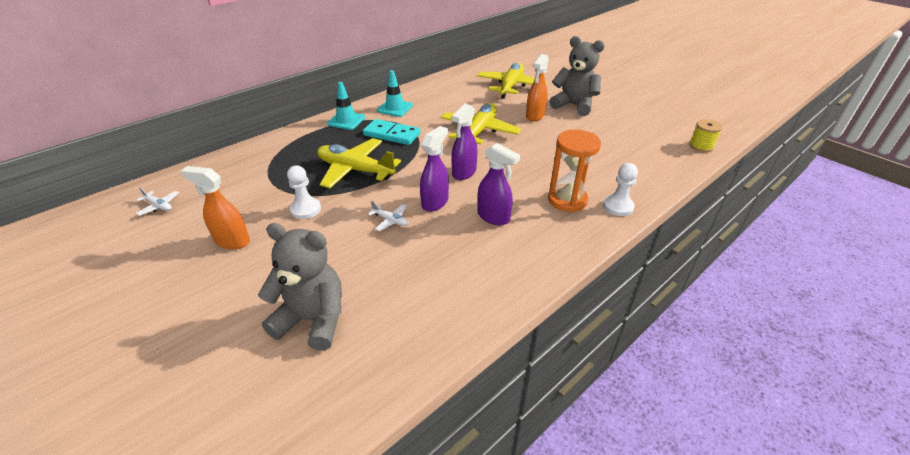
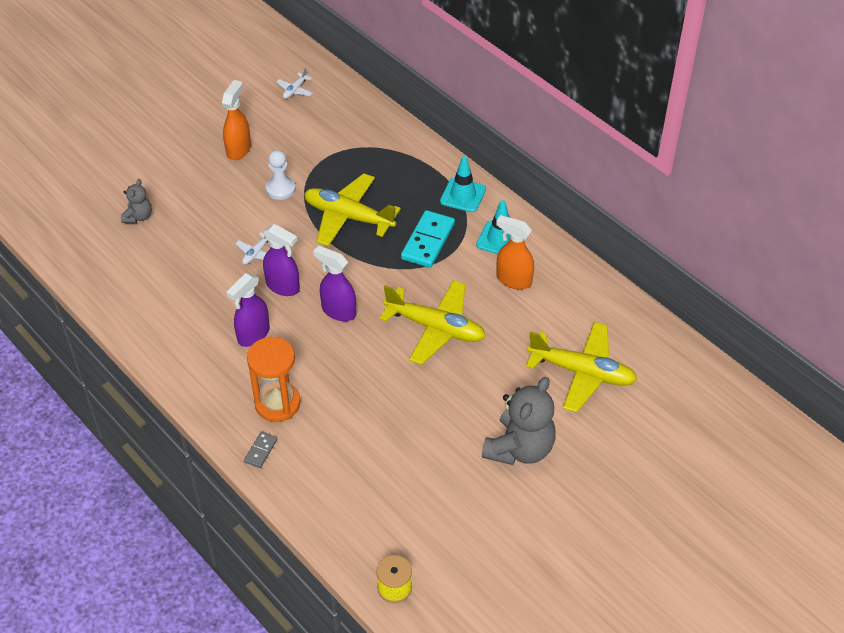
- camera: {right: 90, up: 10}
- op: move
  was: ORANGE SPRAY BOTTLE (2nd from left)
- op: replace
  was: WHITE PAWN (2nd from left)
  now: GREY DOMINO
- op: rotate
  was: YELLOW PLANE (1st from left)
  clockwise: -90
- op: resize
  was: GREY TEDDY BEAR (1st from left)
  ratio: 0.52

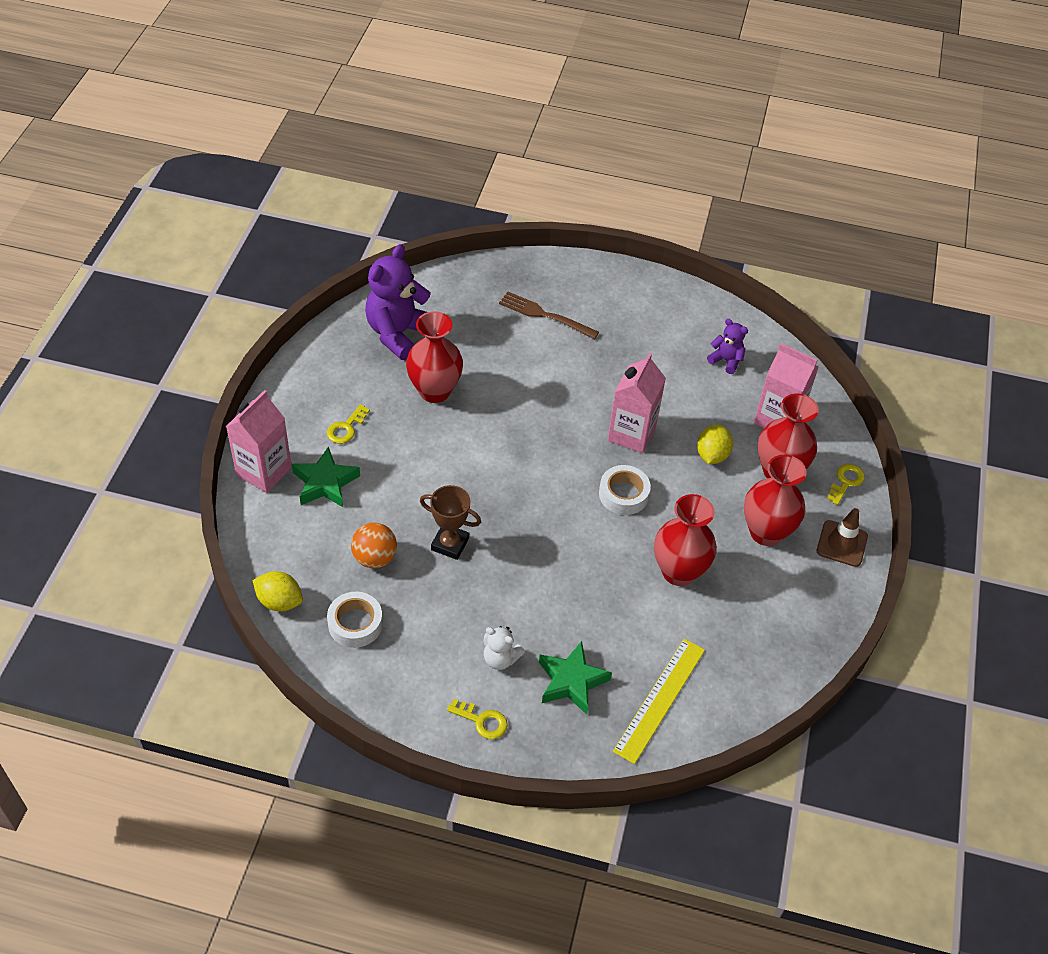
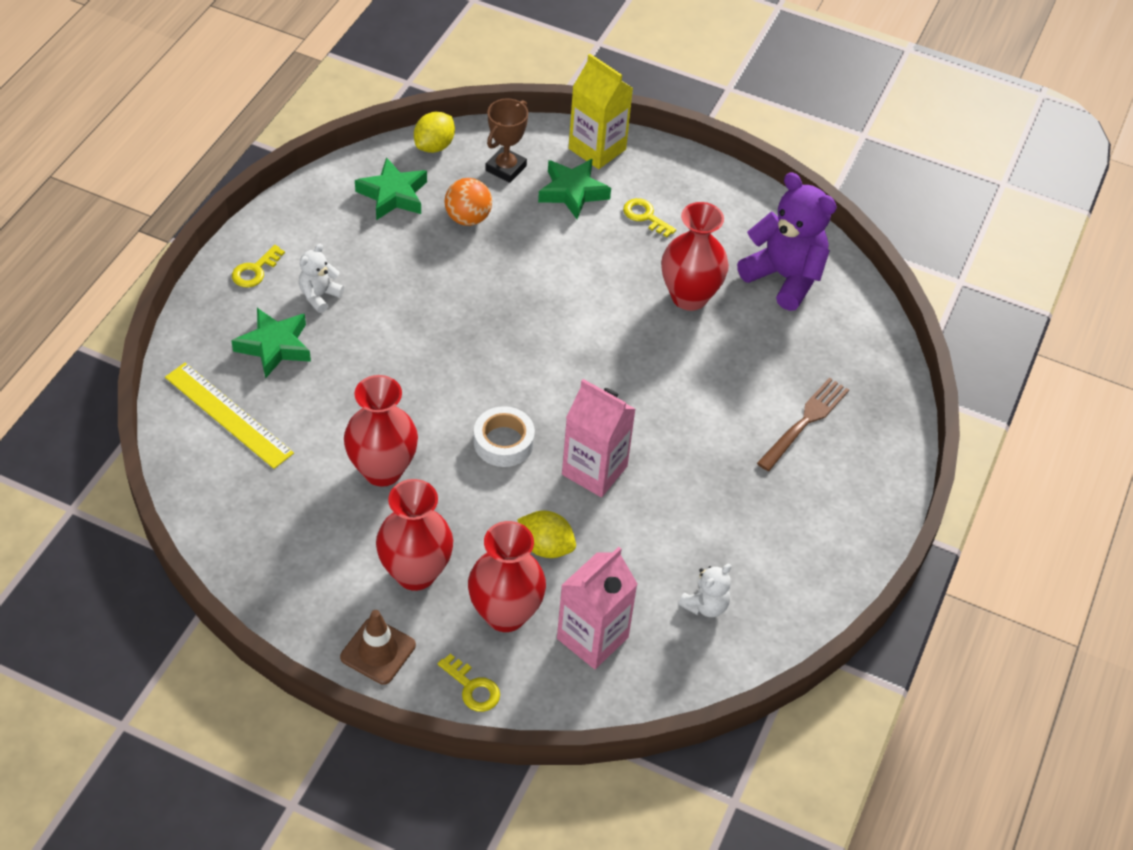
- camera: {right: 100, up: 0}
- op: move
  was: BROWN TROPHY
- op: replace
  was: WHITE TAPE (1st from left)
  now: GREEN STAR (2nd from left)
- op: recolor
  was: PINK CARTON (1st from left)
  now: YELLOW CARTON
- op: recolor
  was: PURPLE TEDDY BEAR (2nd from left)
  now: WHITE TEDDY BEAR (2nd from left)

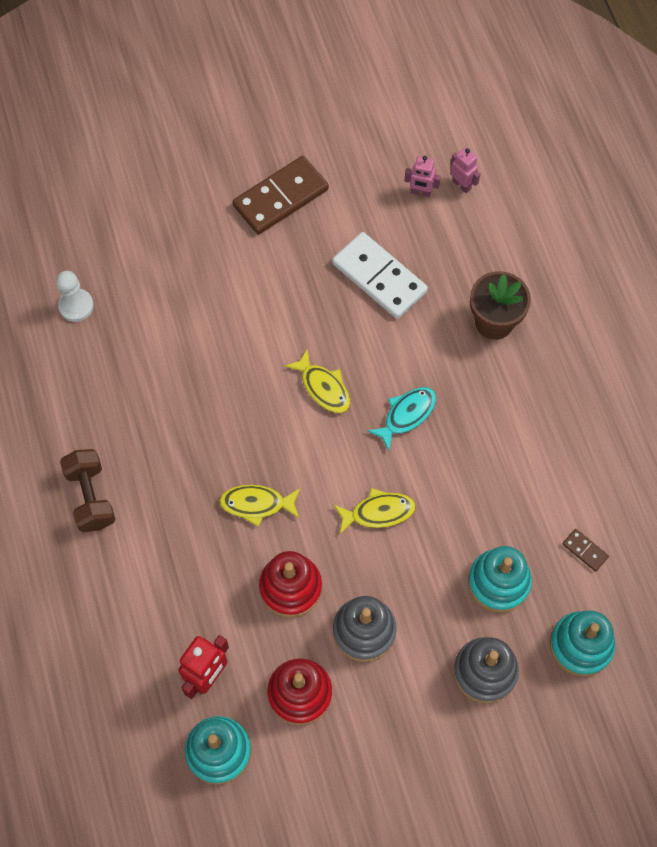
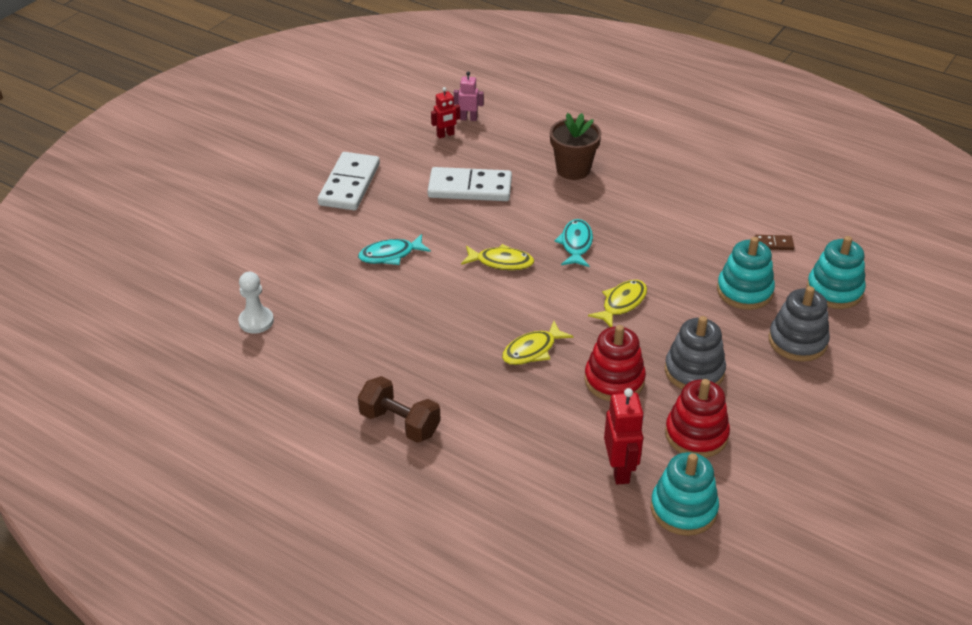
- camera: {right: -40, up: -25}
- op: insert
  now: TURQUOISE FISH (1st from left)
- op: recolor
  was: BROWN DOMINO (1st from left)
  now: WHITE DOMINO (1st from left)
- op: recolor
  was: PINK ROBOT (1st from left)
  now: RED ROBOT (1st from left)

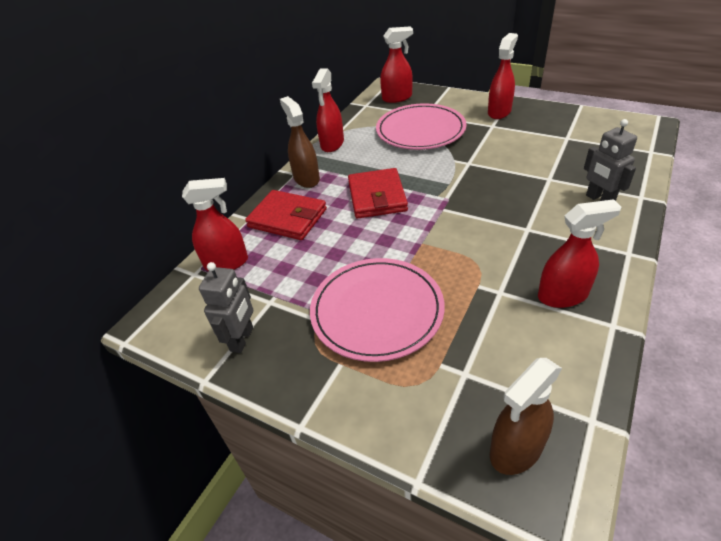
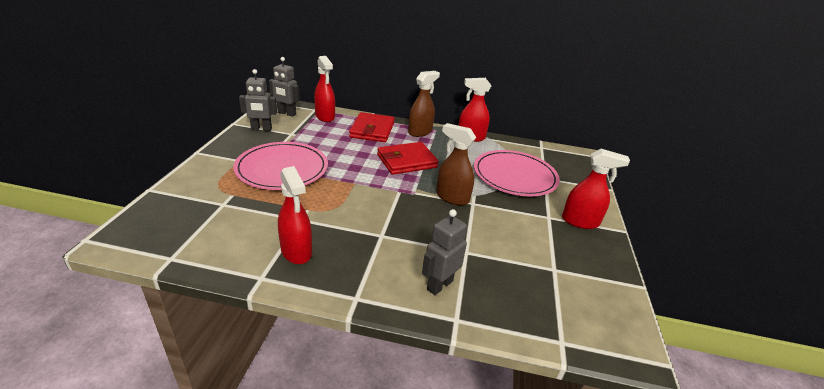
- camera: {right: 65, up: -10}
- op: delete
  was: RED SPRAY BOTTLE (3rd from left)
- op: insert
  now: GREY ROBOT (2nd from left)
- op: move
  was: BROWN SPRAY BOTTLE (2nd from left)

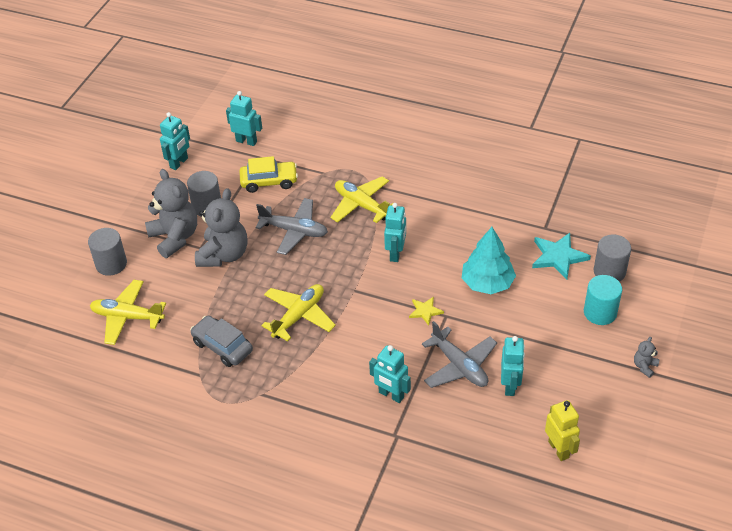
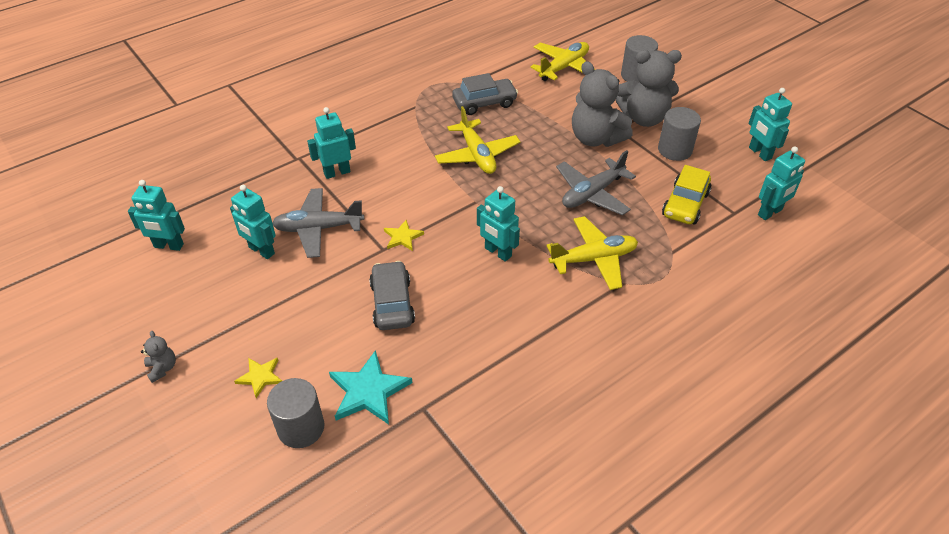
- camera: {right: 120, up: 0}
- op: replace
  was: TURQUOISE TREE
  now: GREY CAR (1st from left)
- op: replace
  was: TURQUOISE CYLINDER
  now: YELLOW STAR (1st from left)
- op: recolor
  was: YELLOW ROBOT
  now: TURQUOISE ROBOT (1st from left)

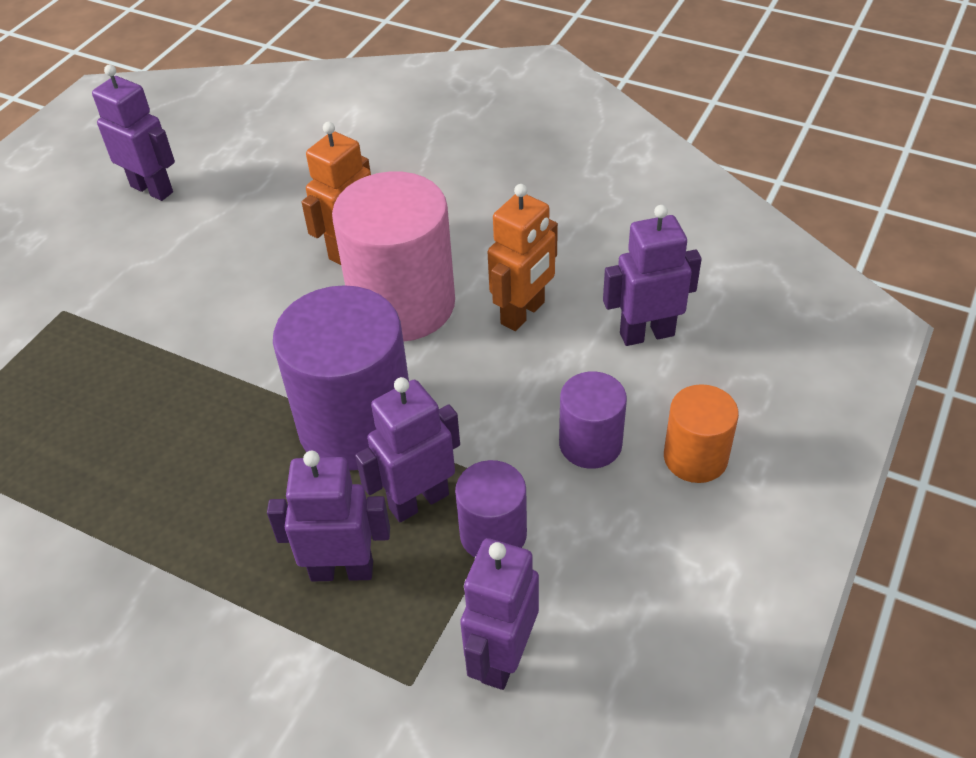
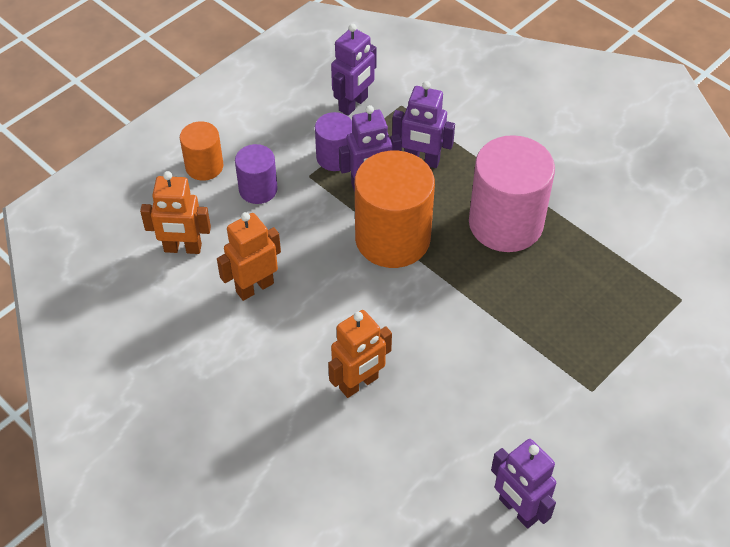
- camera: {right: -165, up: 5}
- op: move
  was: PINK CYLINDER
- op: recolor
  was: PURPLE CYLINDER (1st from left)
  now: ORANGE CYLINDER (2nd from left)
- op: recolor
  was: PURPLE ROBOT (5th from left)
  now: ORANGE ROBOT (1st from left)

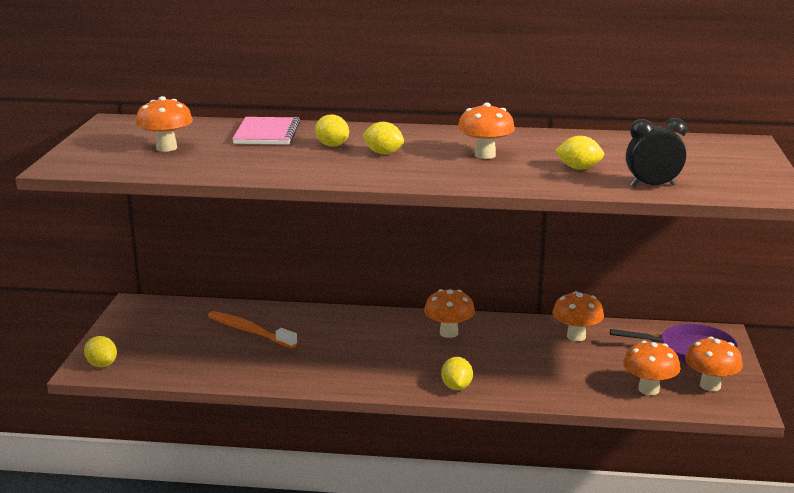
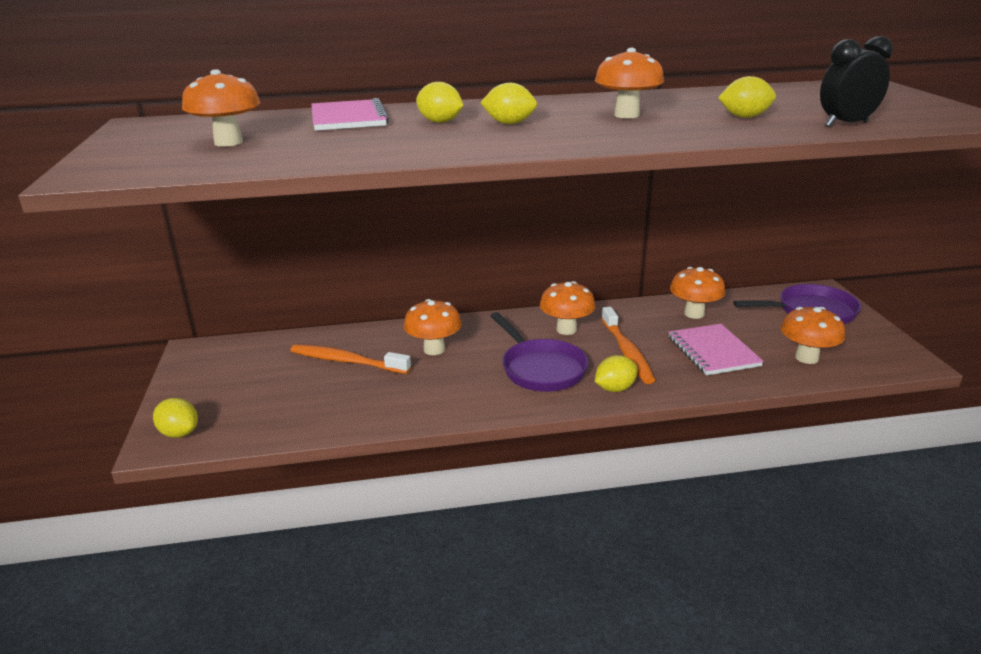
- camera: {right: -15, up: 5}
- op: insert
  now: PURPLE PAN (1st from left)
- op: insert
  now: ORANGE TOOTHBRUSH (2nd from left)
- op: insert
  now: PINK NOTEBOOK (2nd from left)
- op: move
  was: ORANGE MUSHROOM (6th from left in the first image)
  now: ORANGE MUSHROOM (2nd from left)
- op: rotate
  was: YELLOW LEMON (4th from left)
  clockwise: 75

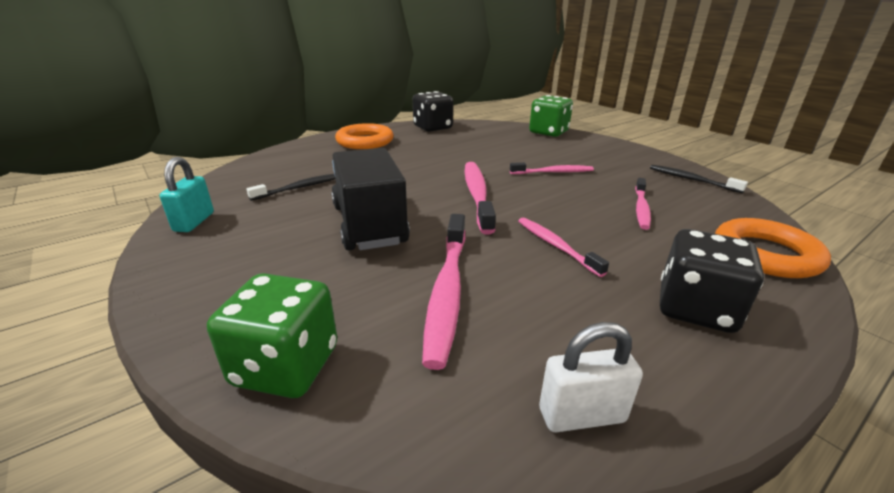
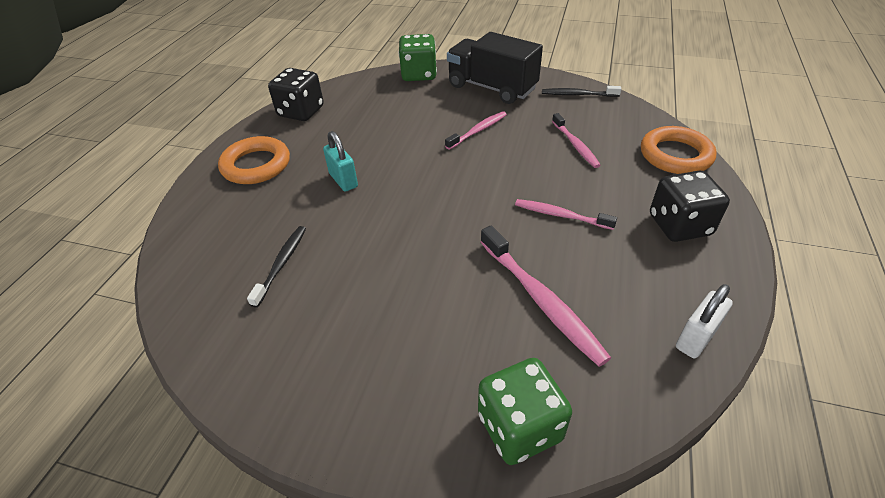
- camera: {right: -35, up: 15}
- op: delete
  was: PINK TOOTHBRUSH (2nd from left)
- op: move
  was: TURQUOISE PADLOCK
- op: move
  was: BLACK TRUCK

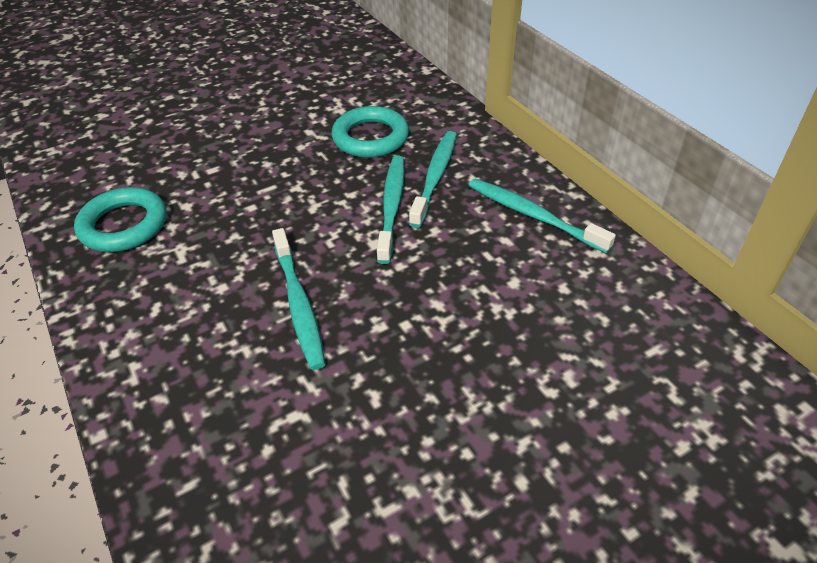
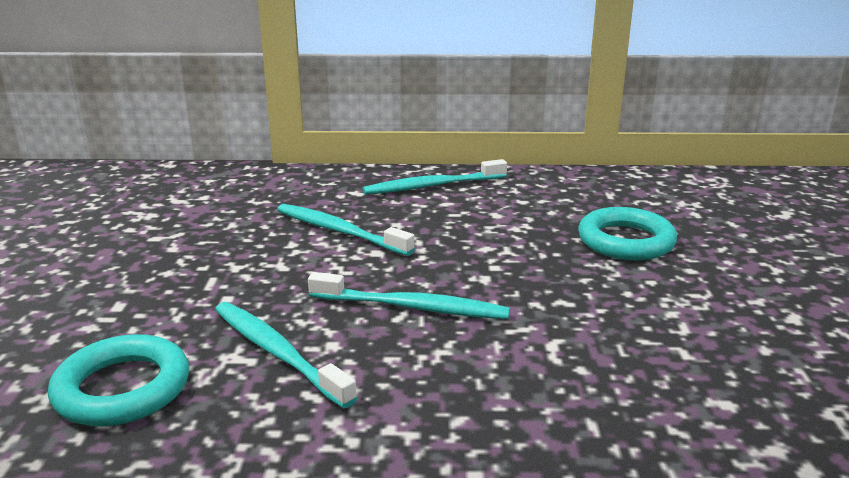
- camera: {right: -60, up: -20}
- op: move
  was: TURQUOISE RING (2nd from left)
- op: move
  was: TURQUOISE TOOTHBRUSH (3rd from left in the first image)
  now: TURQUOISE TOOTHBRUSH (1st from left)

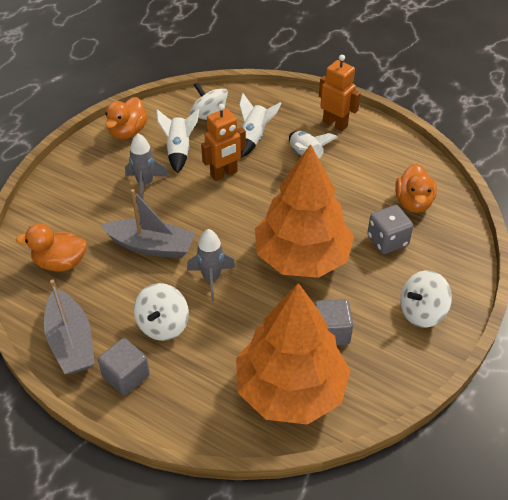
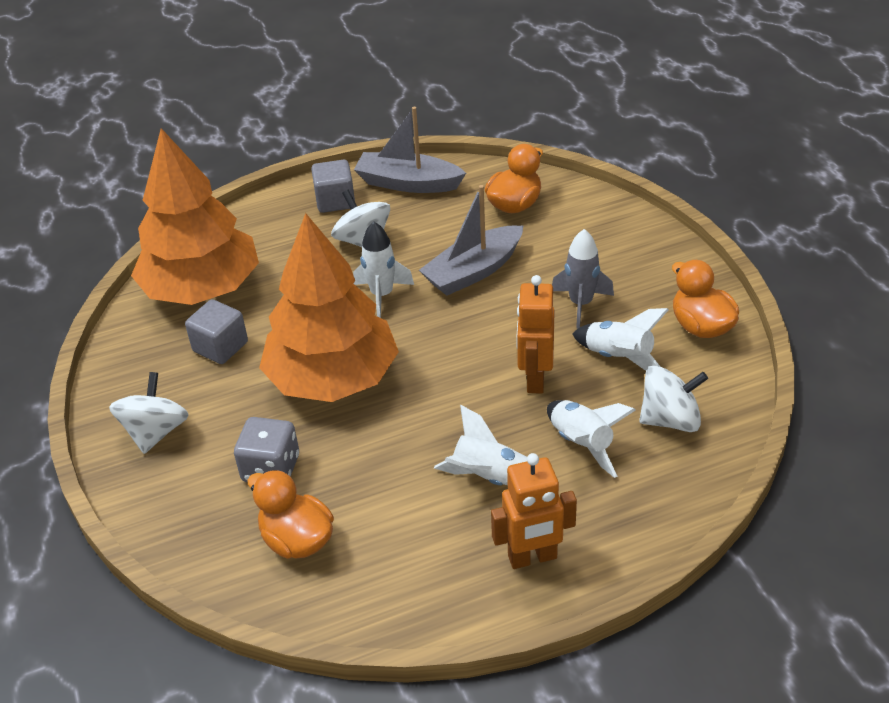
- camera: {right: 130, up: -5}
- op: recolor
  was: GREY ROCKET (2nd from left)
  now: WHITE ROCKET (1st from left)

